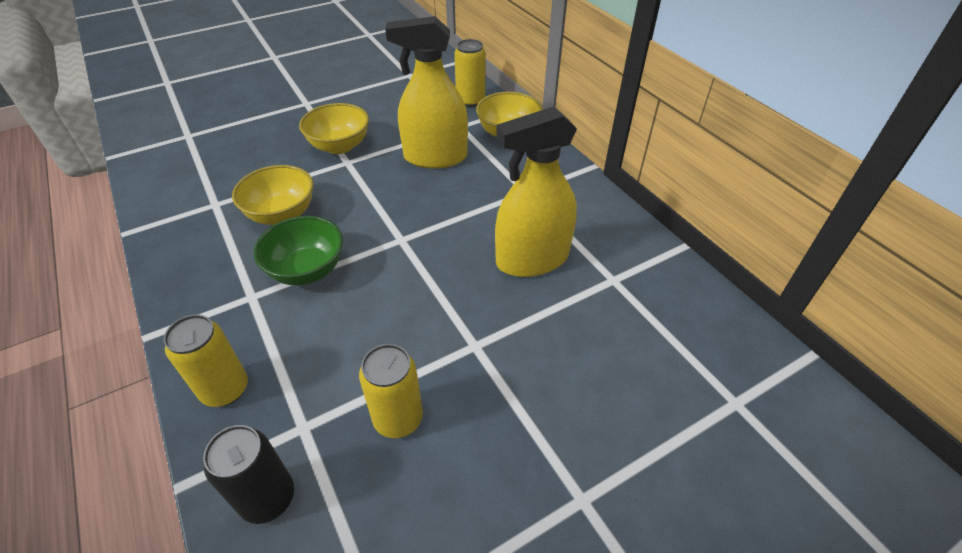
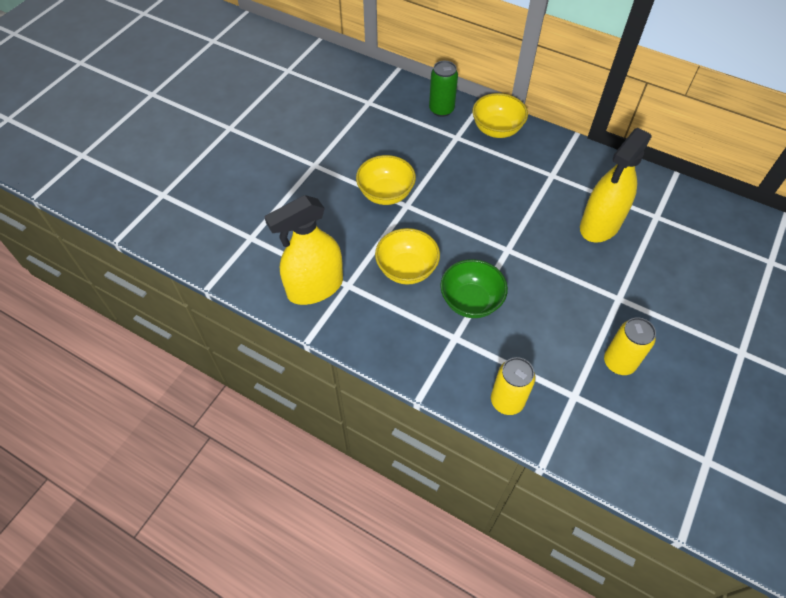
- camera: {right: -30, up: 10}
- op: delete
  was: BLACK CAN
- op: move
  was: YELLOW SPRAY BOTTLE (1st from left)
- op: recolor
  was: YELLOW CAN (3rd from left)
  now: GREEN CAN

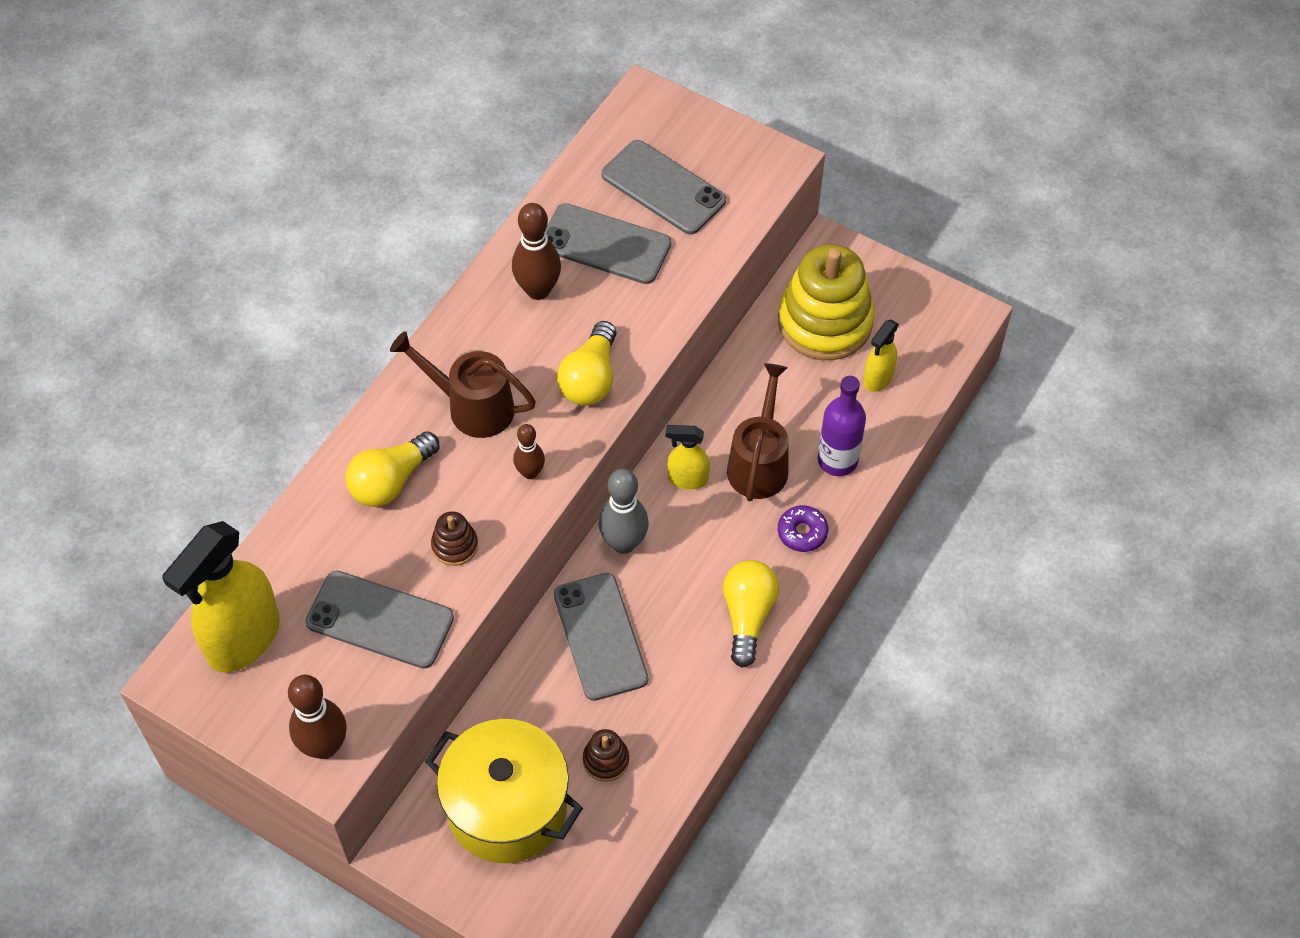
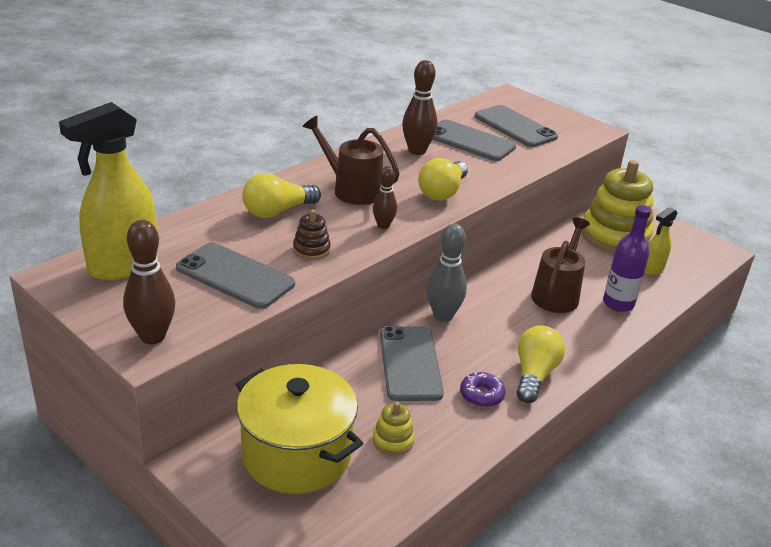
- camera: {right: 10, up: -25}
- op: delete
  was: YELLOW SPRAY BOTTLE (2nd from left)
- op: move
  was: PURPLE DONUT
- op: recolor
  was: BROWN STACKING TOY (2nd from left)
  now: YELLOW STACKING TOY (1st from left)

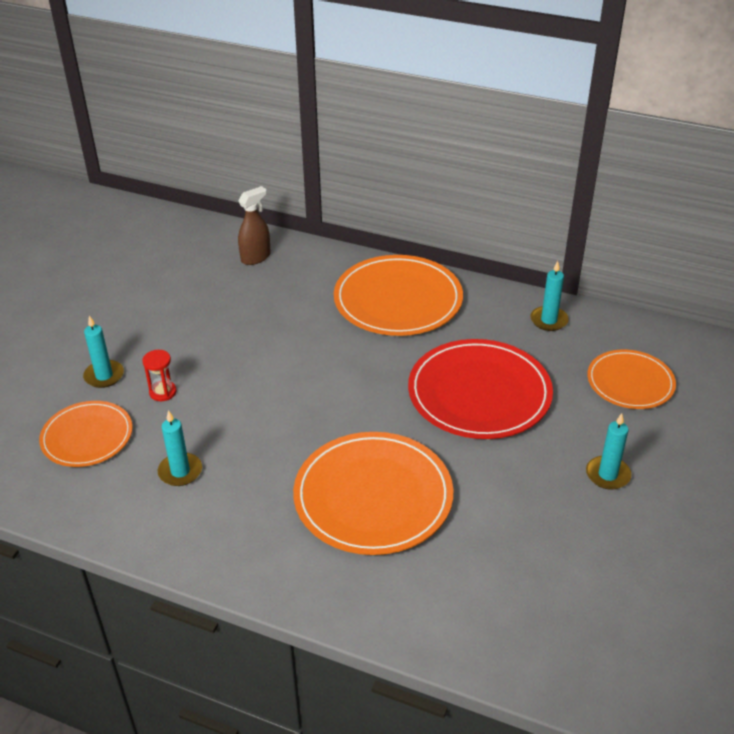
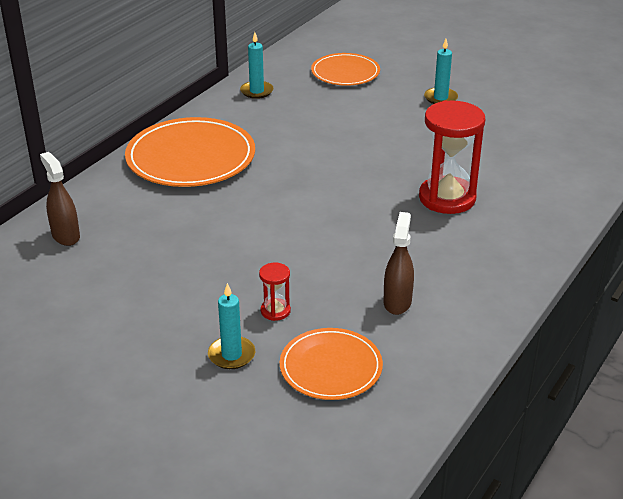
- camera: {right: -80, up: -5}
- op: delete
  was: RED PLATE
- op: replace
  was: TURQUOISE CANDLE (2nd from left)
  now: BROWN SPRAY BOTTLE (2nd from left)
- op: replace
  was: ORANGE PLATE (2nd from left)
  now: RED HOURGLASS (2nd from left)

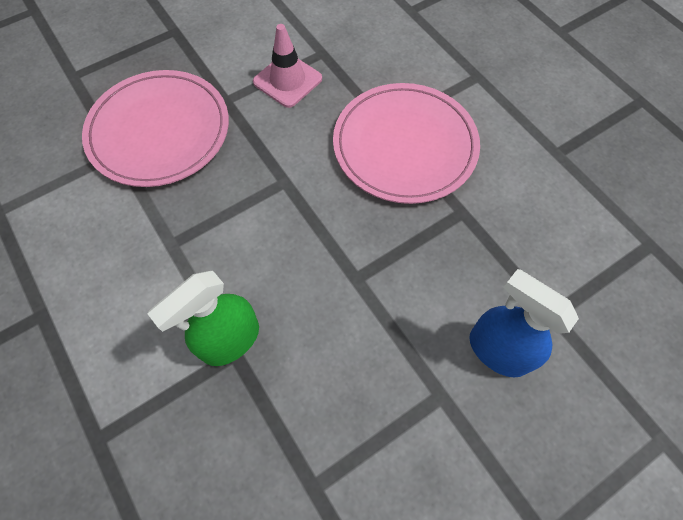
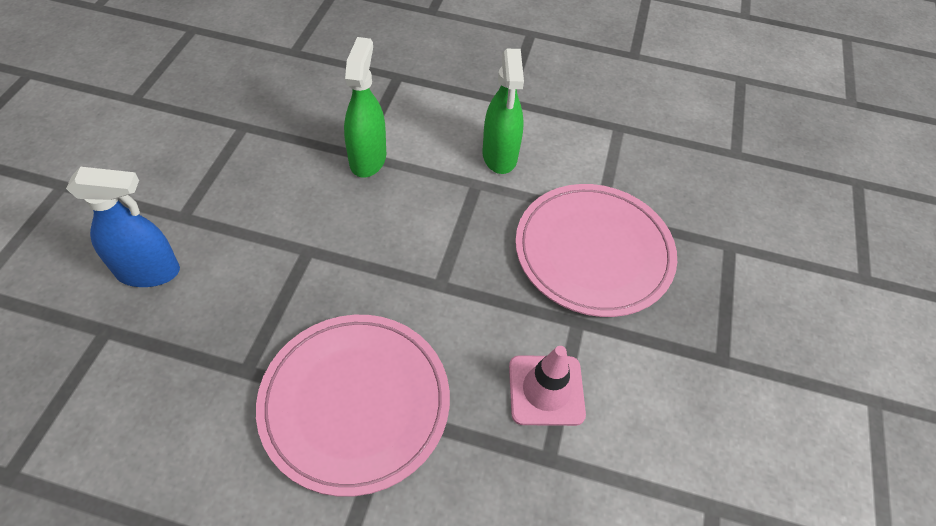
- camera: {right: 135, up: -10}
- op: insert
  now: GREEN SPRAY BOTTLE (2nd from left)

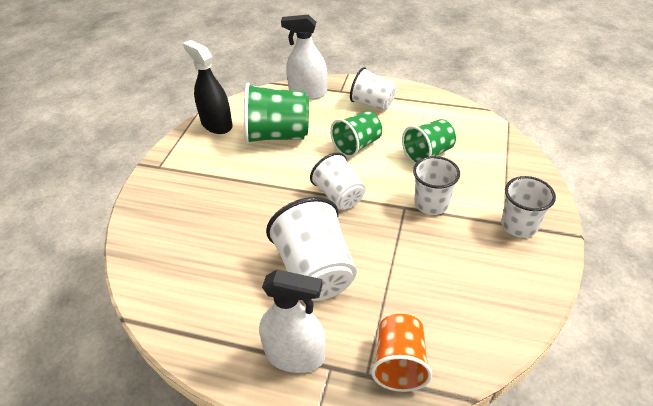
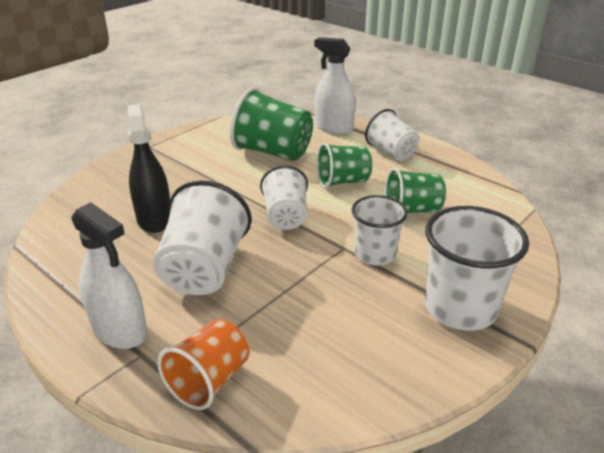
- camera: {right: 25, up: -10}
- op: move
  was: BLACK SPRAY BOTTLE
- op: resize
  was: WHITE CUP (5th from left)
  ratio: 1.54

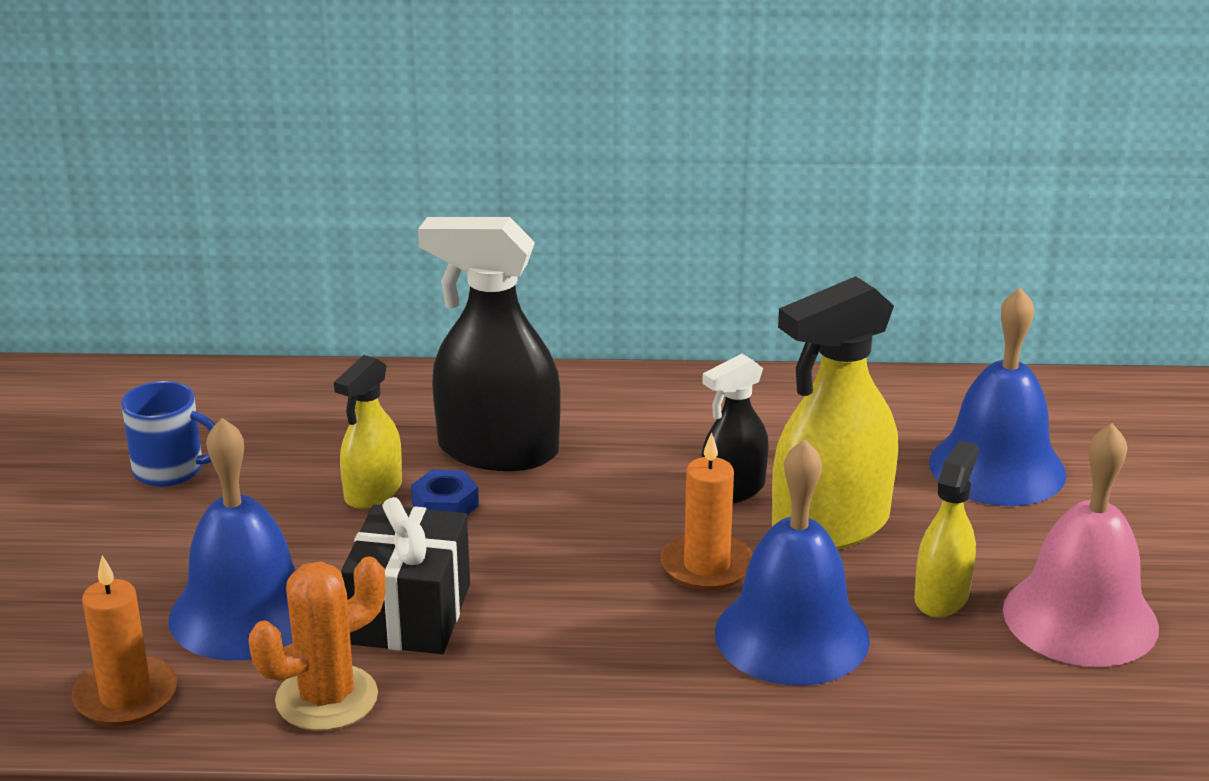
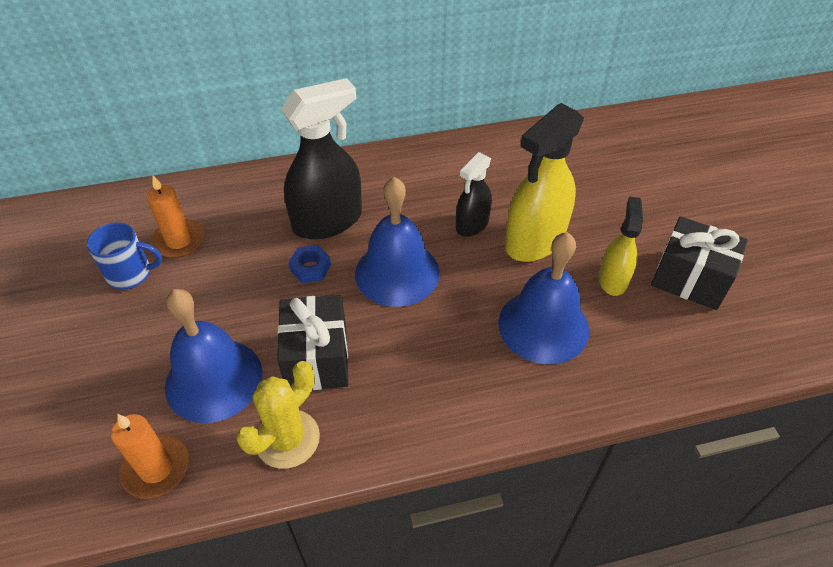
- camera: {right: -15, up: 20}
- op: delete
  was: YELLOW SPRAY BOTTLE (1st from left)
- op: move
  was: ORANGE CANDLE (2nd from left)
- op: move
  was: BLUE BELL (3rd from left in the first image)
  now: BLUE BELL (2nd from left)
- op: replace
  was: PINK BELL
  now: BLACK GIFT (2nd from left)
- op: recolor
  was: ORANGE CACTUS
  now: YELLOW CACTUS
- op: rotate
  was: BLACK SPRAY BOTTLE (1st from left)
  clockwise: 150

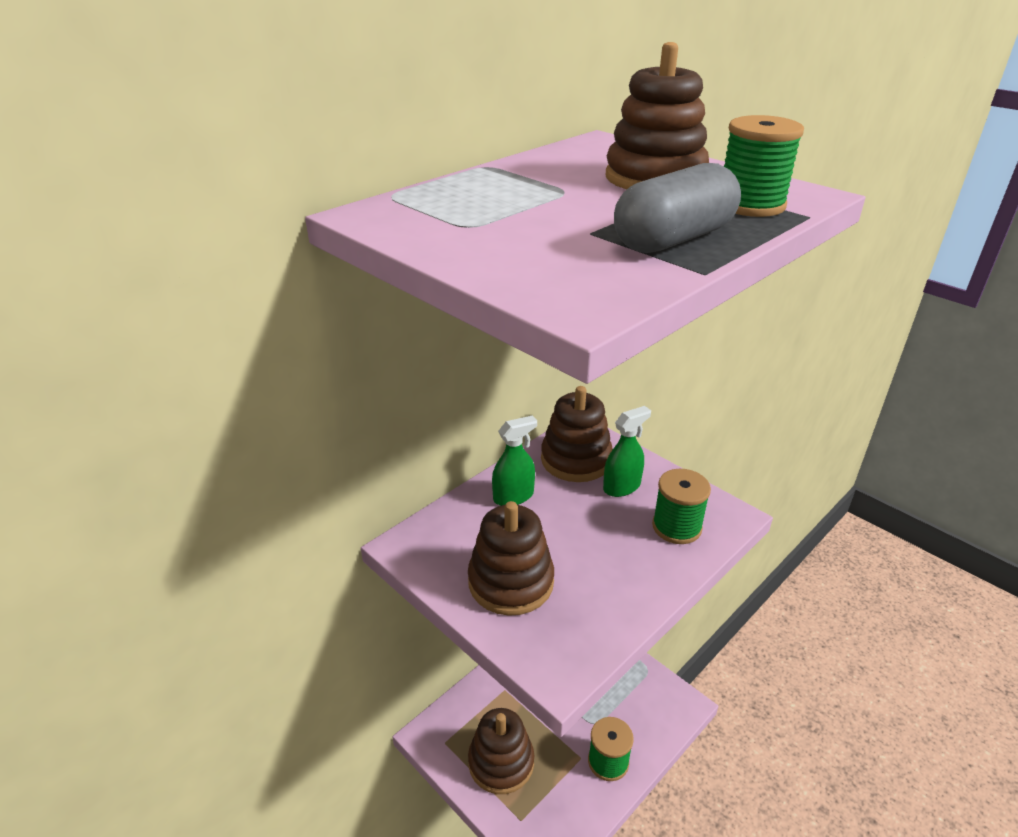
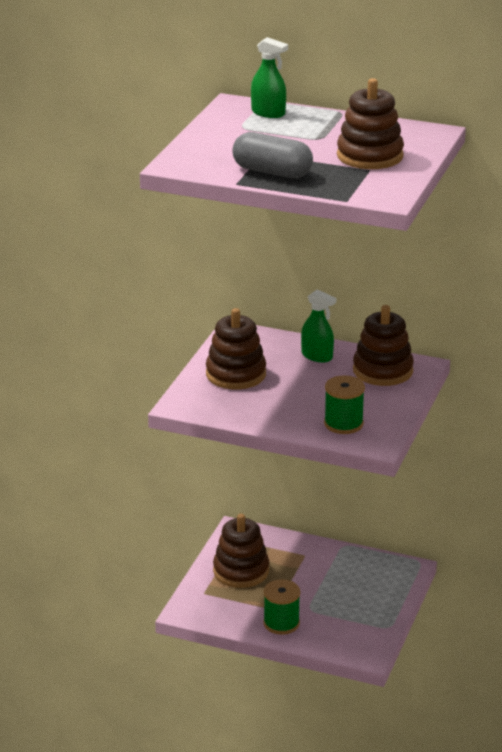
- camera: {right: 65, up: -5}
- op: delete
  was: GREEN SPOOL (3rd from left)
- op: move
  was: GREEN SPRAY BOTTLE (2nd from left in the first image)
  now: GREEN SPRAY BOTTLE (1st from left)

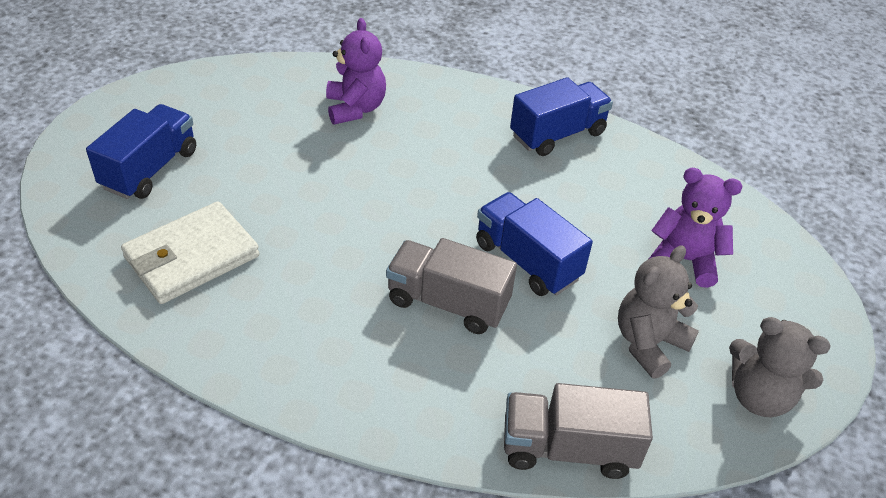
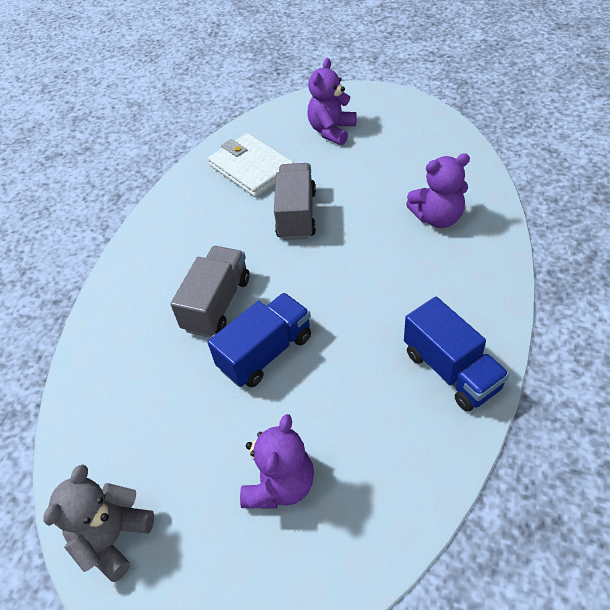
- camera: {right: 95, up: 5}
- op: delete
  was: GREY TEDDY BEAR (1st from left)
- op: move
  was: GREY TRUCK (2nd from left)
- op: replace
  was: BLUE TRUCK (1st from left)
  now: PURPLE TEDDY BEAR (2nd from left)

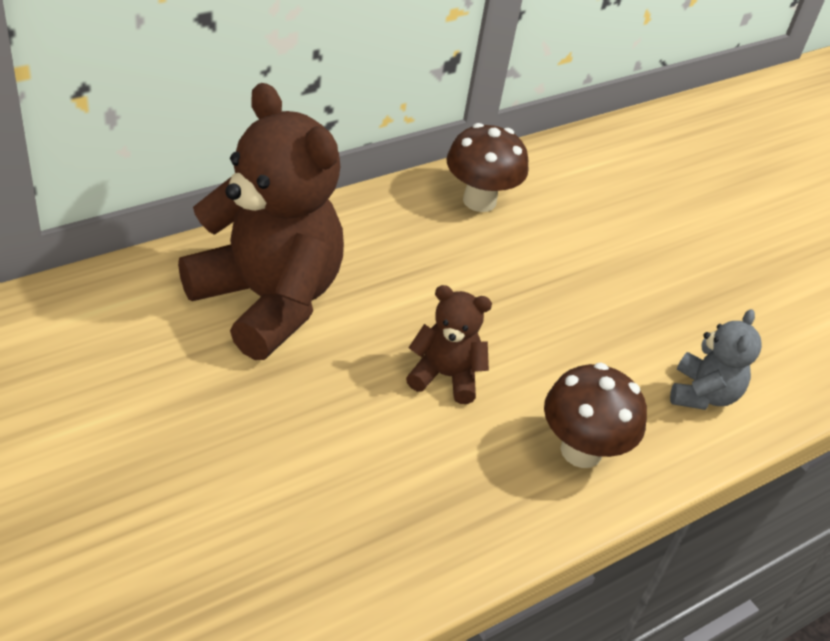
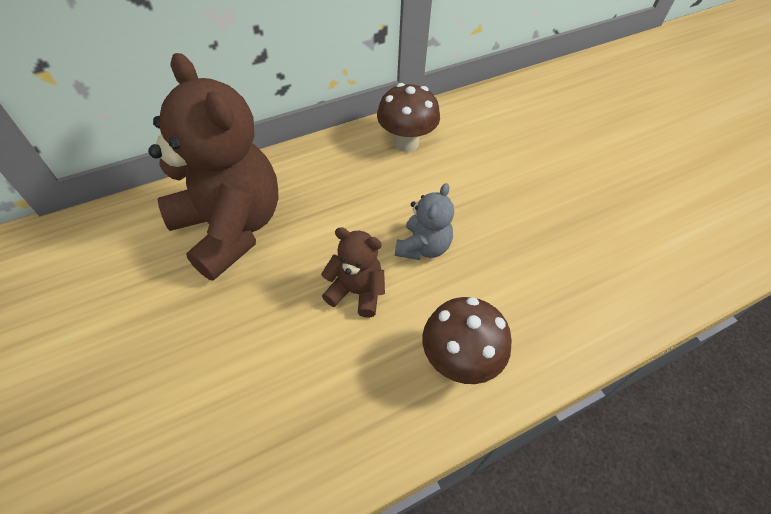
- camera: {right: 10, up: 10}
- op: move
  was: GREY TEDDY BEAR

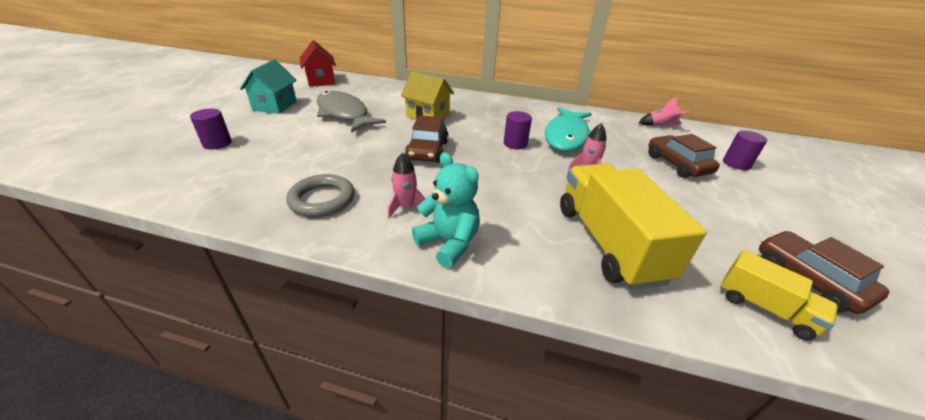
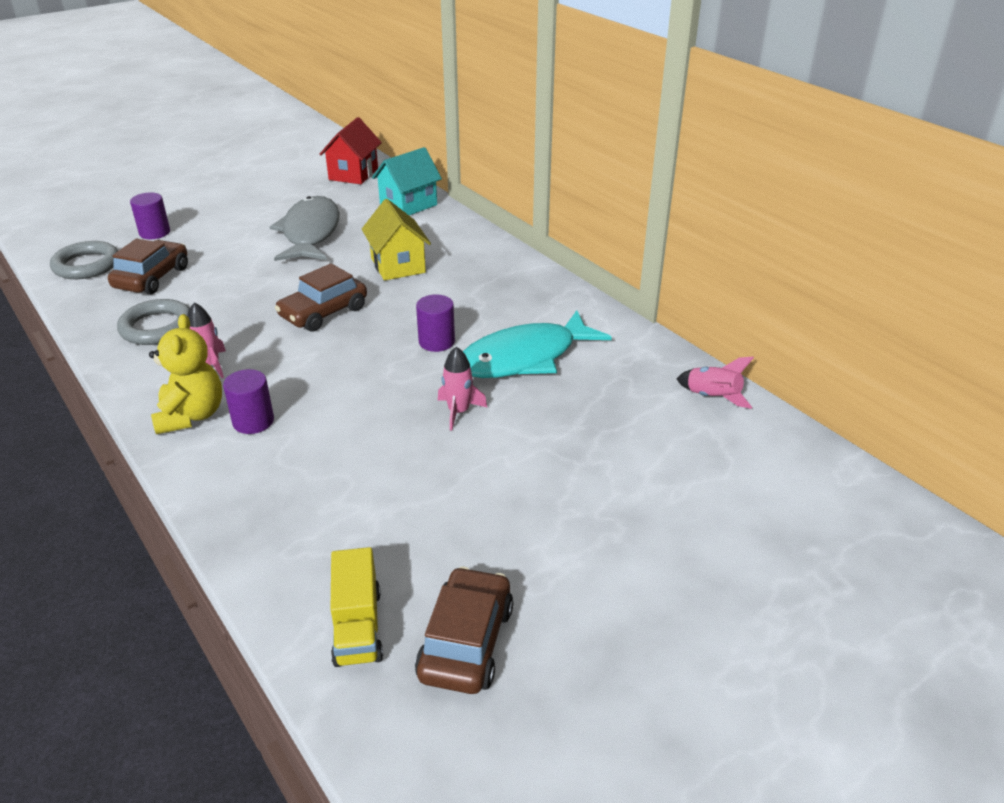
- camera: {right: 40, up: 0}
- op: delete
  was: YELLOW TRUCK (1st from left)
- op: insert
  now: GREY RING (1st from left)
- op: move
  was: TURQUOISE HOUSE
- op: move
  was: BROWN CAR (2nd from left in the first image)
  now: BROWN CAR (1st from left)
- op: move
  was: PURPLE CYLINDER (3rd from left in the first image)
  now: PURPLE CYLINDER (2nd from left)
- op: recolor
  was: TURQUOISE TEDDY BEAR
  now: YELLOW TEDDY BEAR

